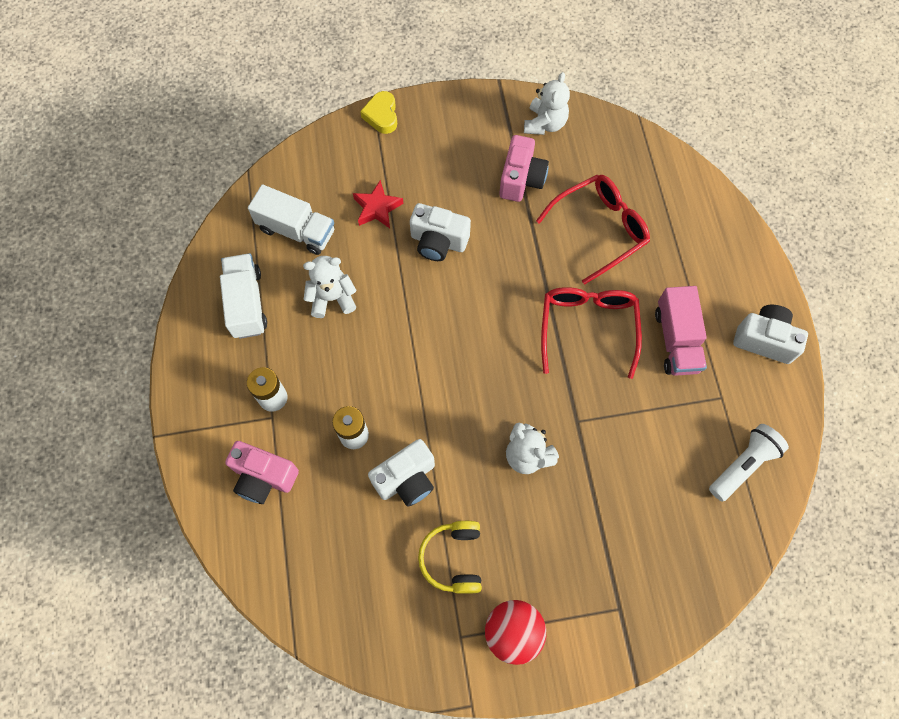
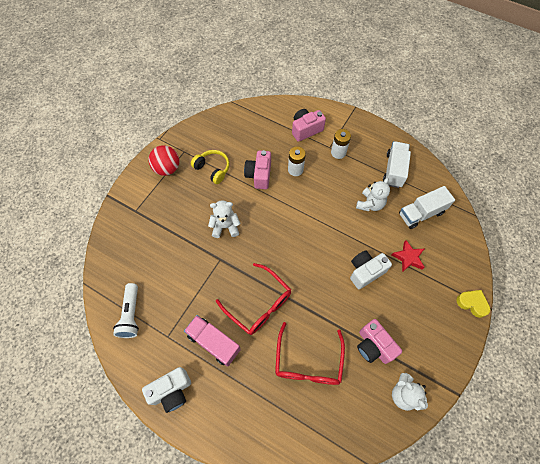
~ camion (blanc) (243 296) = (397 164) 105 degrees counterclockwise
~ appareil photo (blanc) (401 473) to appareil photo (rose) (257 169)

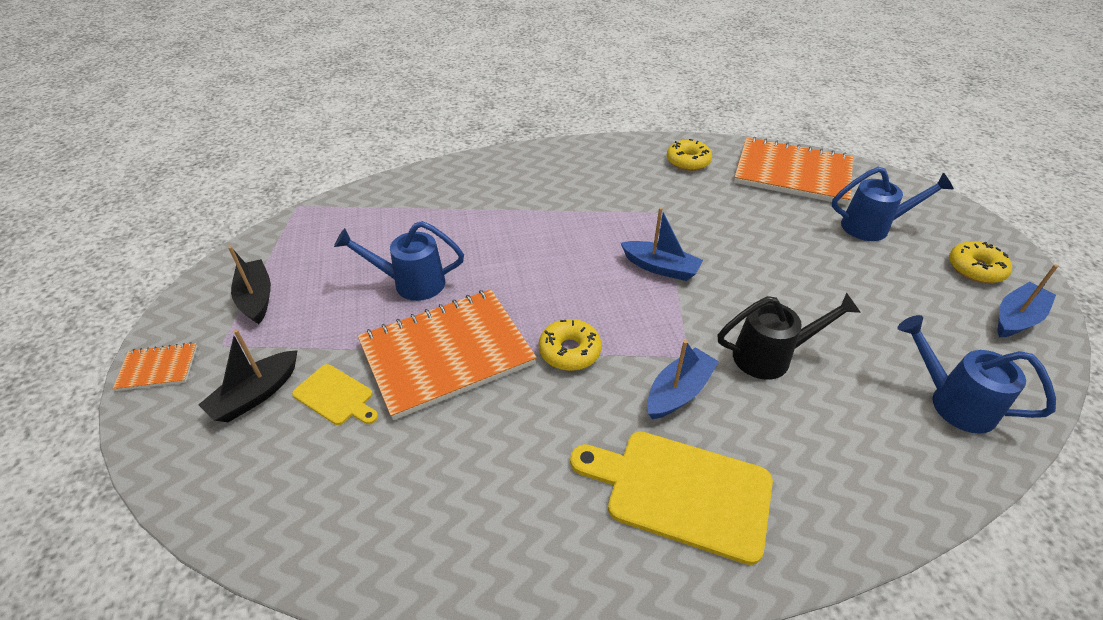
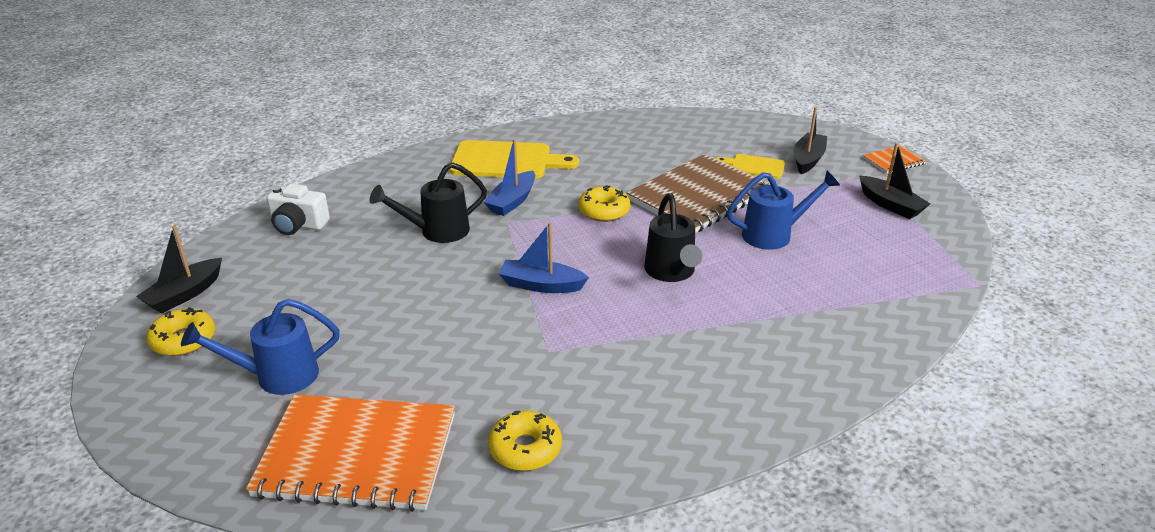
~ bateau (bleu) (1027 301) to bateau (noir) (179 269)
~ carnet (orange) (447 354) to carnet (marron) (698 193)
~ arrosoir (bleu) (976 374) to appareil photo (blanc) (298 209)
+ arrosoir (noir) (673 237)

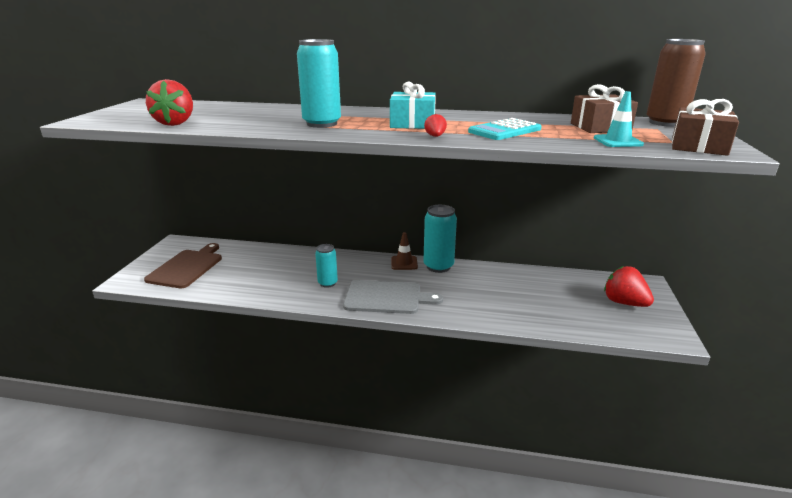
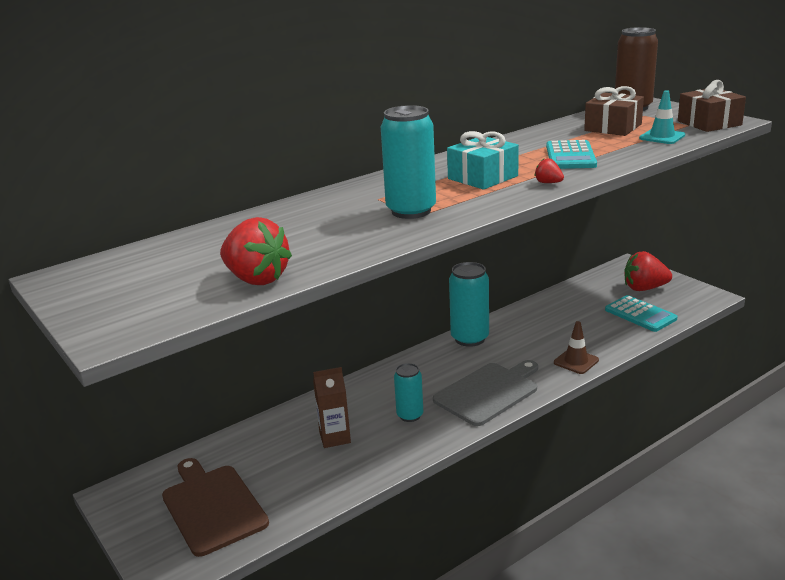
~ cône de chantier (marron) (404 251) to (576 347)
+ calculatrice (turquoise) (641 313)
+ brique de lait (marron) (332 407)

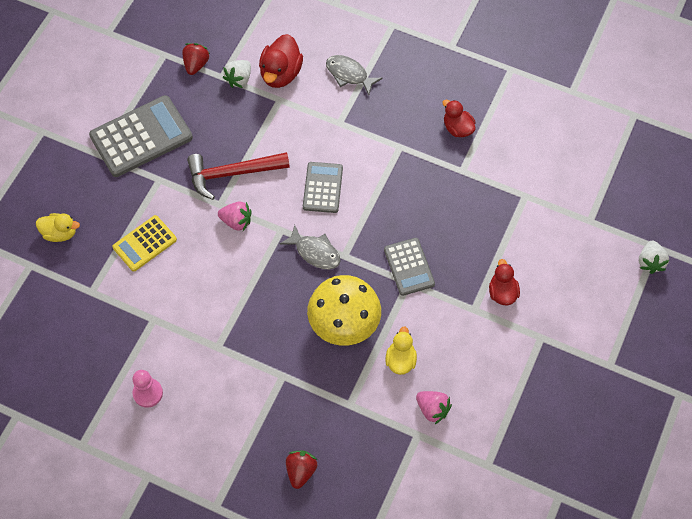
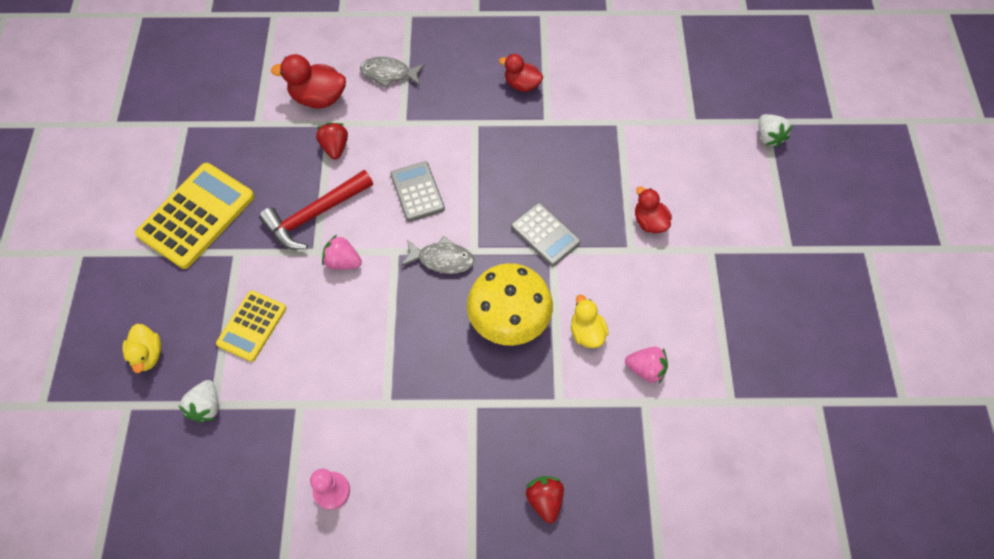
~ canard (rouge) (281 61) = (308 81) 105 degrees clockwise
~ fraise (rouge) (196 59) to (332 141)
~ fraise (blanc) (237 74) to (199 401)
~ calculatrice (gris) (141 136) to calculatrice (jaune) (194 216)
~ fraise (rose) (235 216) = (342 252) 150 degrees counterclockwise
~ canard (jaune) (58 227) = (142 348) 90 degrees clockwise

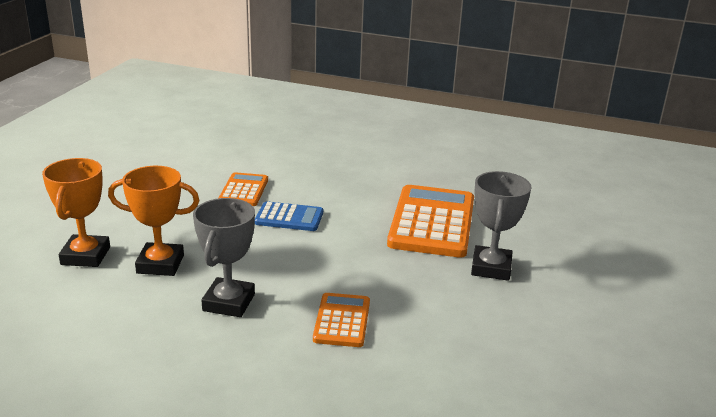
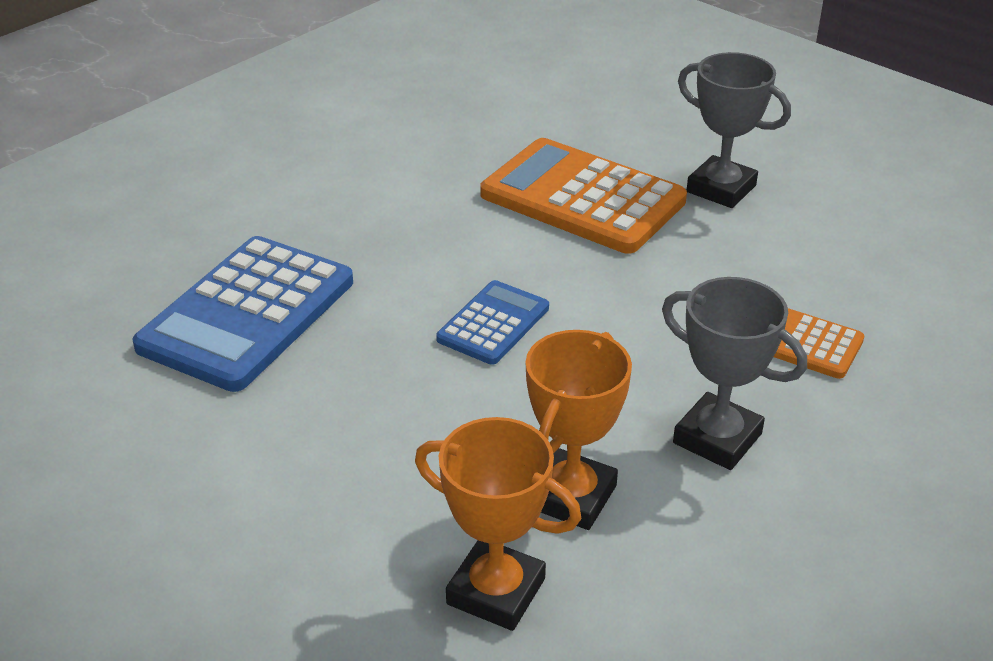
- calculatrice (orange) (243 189)
+ calculatrice (bleu) (242 314)

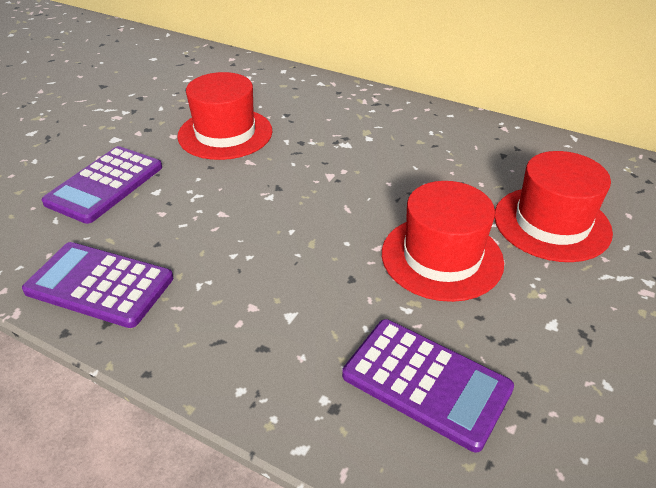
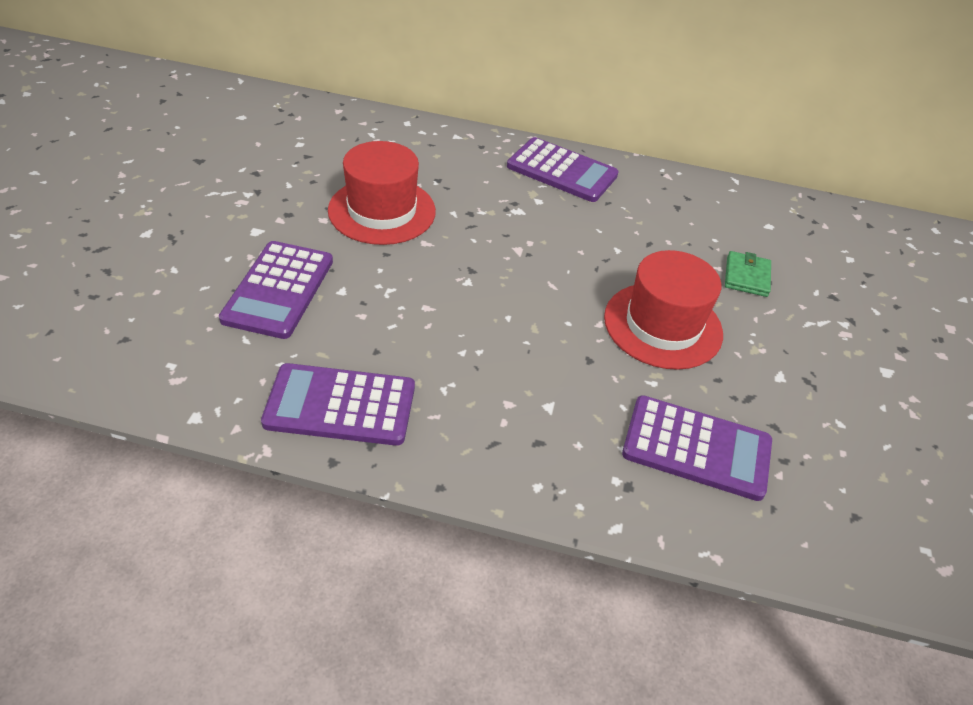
~ chapeau (rouge) (553 206) to portefeuille (vert) (748 274)
+ calculatrice (violet) (563 169)

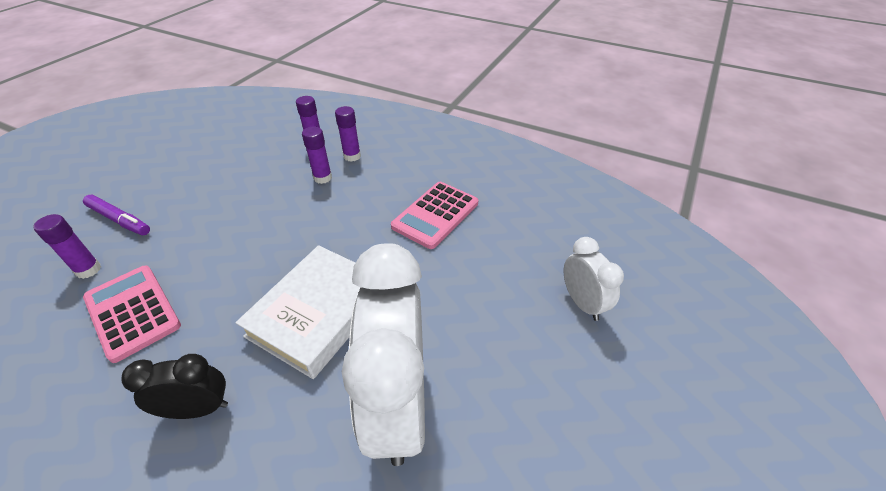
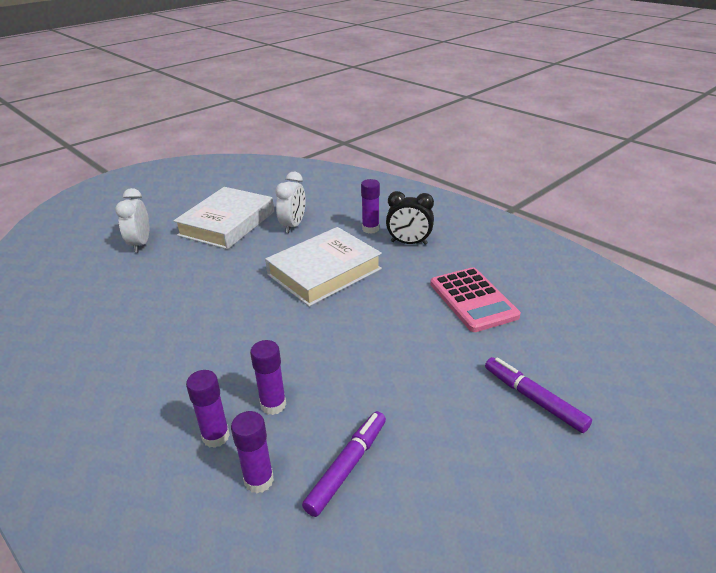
- calculatrice (rose) (434 215)
~ bâton de colle (violet) (67 246) to (370 206)
~ réveil (blanc) (383 354) = (290 202) x0.49
+ livre (blanc) (223 218)
+ feutre (violet) (344 464)

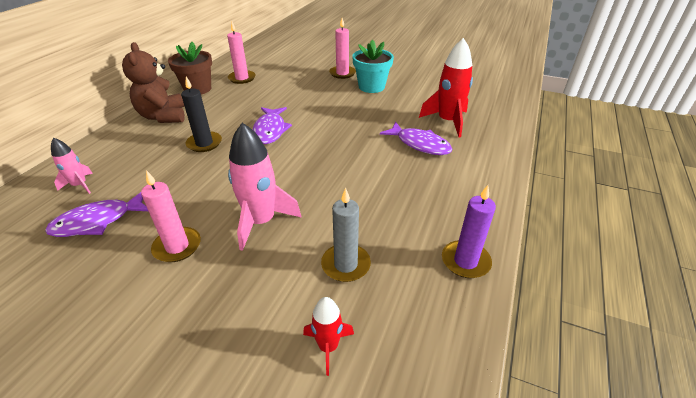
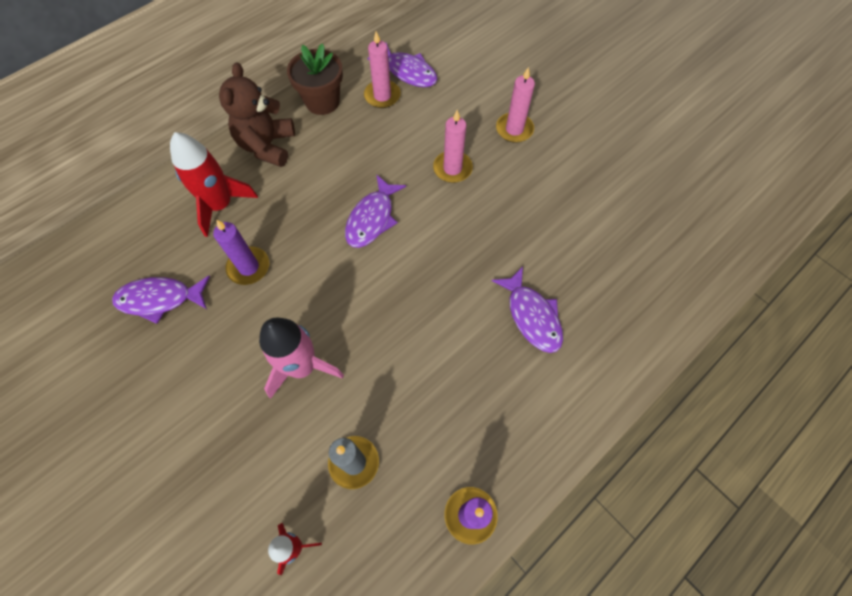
~ fusée (rouge) (446 88) to (214 184)
- pot de fleurs (turquoise) (373 66)
- bougie (noir) (201 114)
- fusée (rose) (72 166)
~ bougie (rose) (171 216) to (453 146)
+ poisson (violet) (402 65)
+ bougie (violet) (241 252)

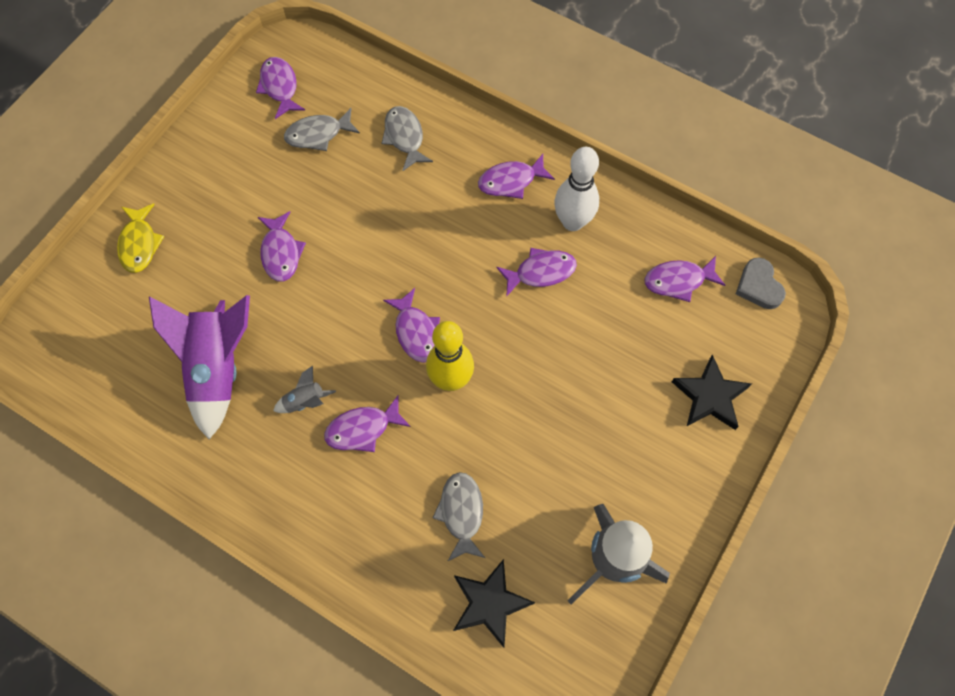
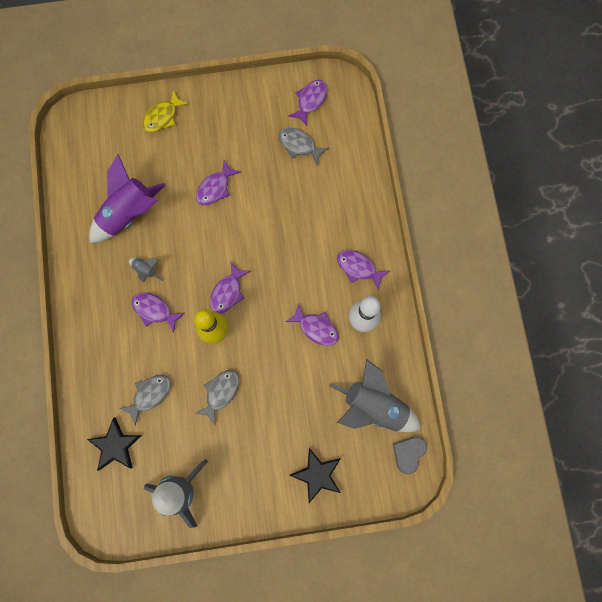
~ poisson (gris) (407 138) to (217 398)
~ poisson (violet) (685 279) to fusée (gris) (375 395)

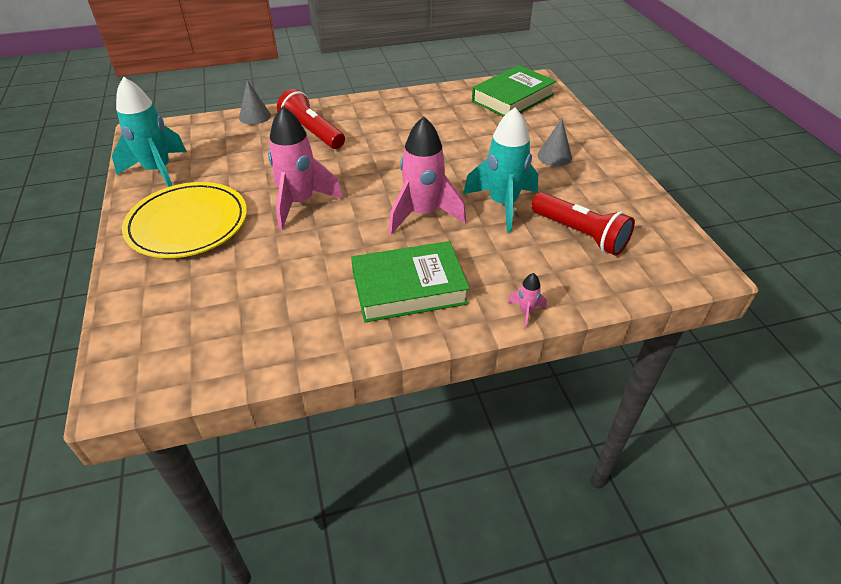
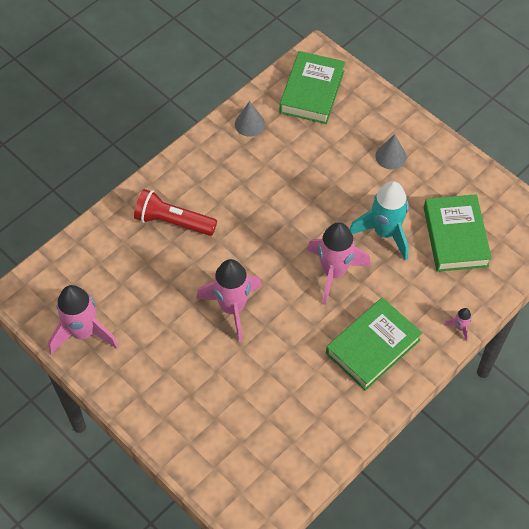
~ fusée (turquoise) (149 132) to fusée (rose) (83 319)
~ cône (gris) (255 102) to (250 119)
- assiette (jaune) (184 220)
~ lampe de poche (rouge) (583 224) to livre (vert) (458 233)

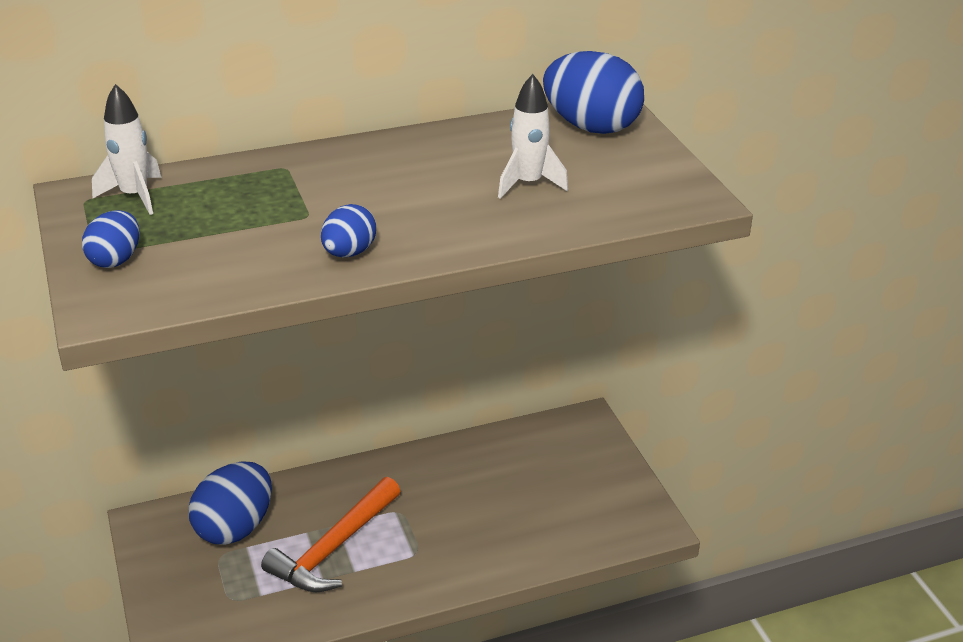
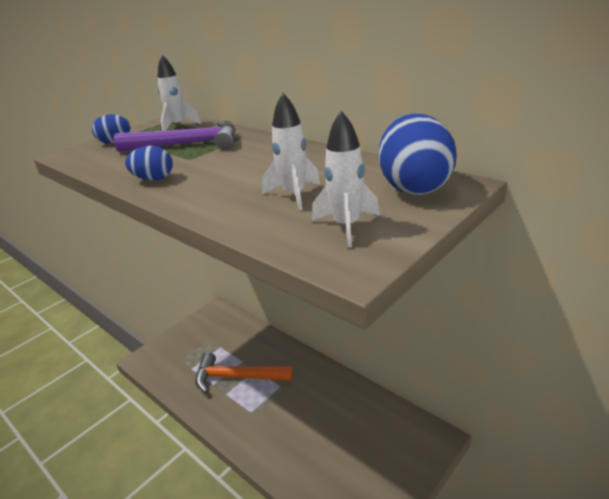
- œuf (bleu) (230 503)
+ fusée (blanc) (346 179)
+ marteau (violet) (175 136)

